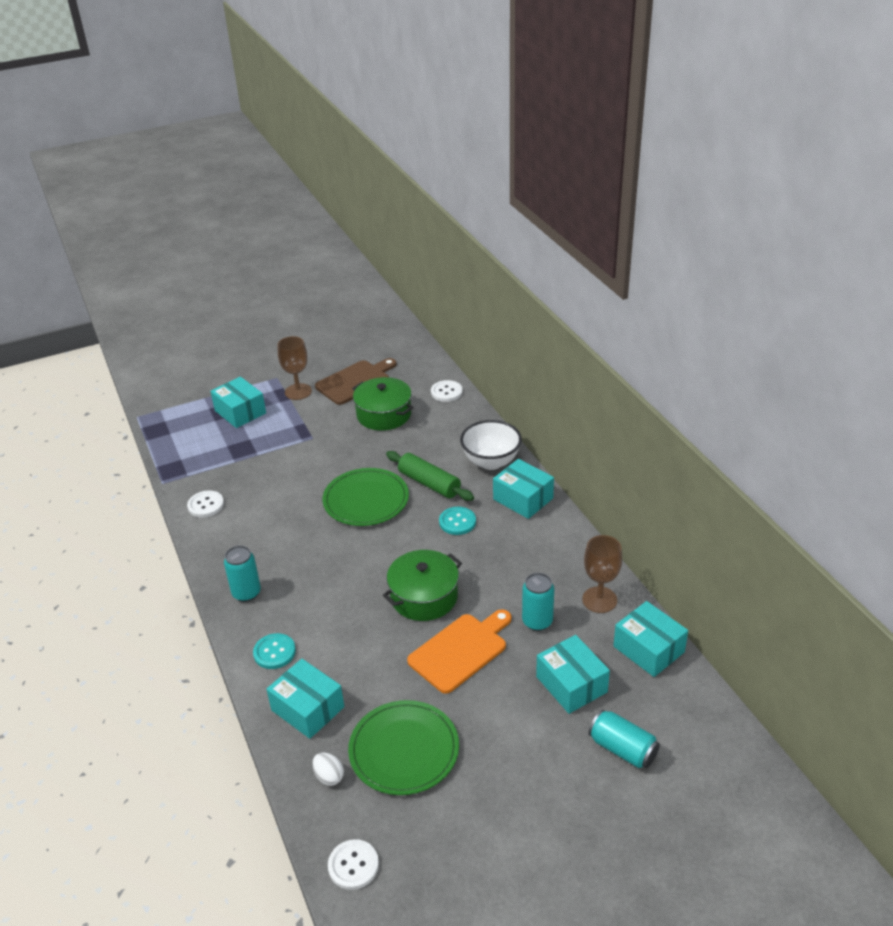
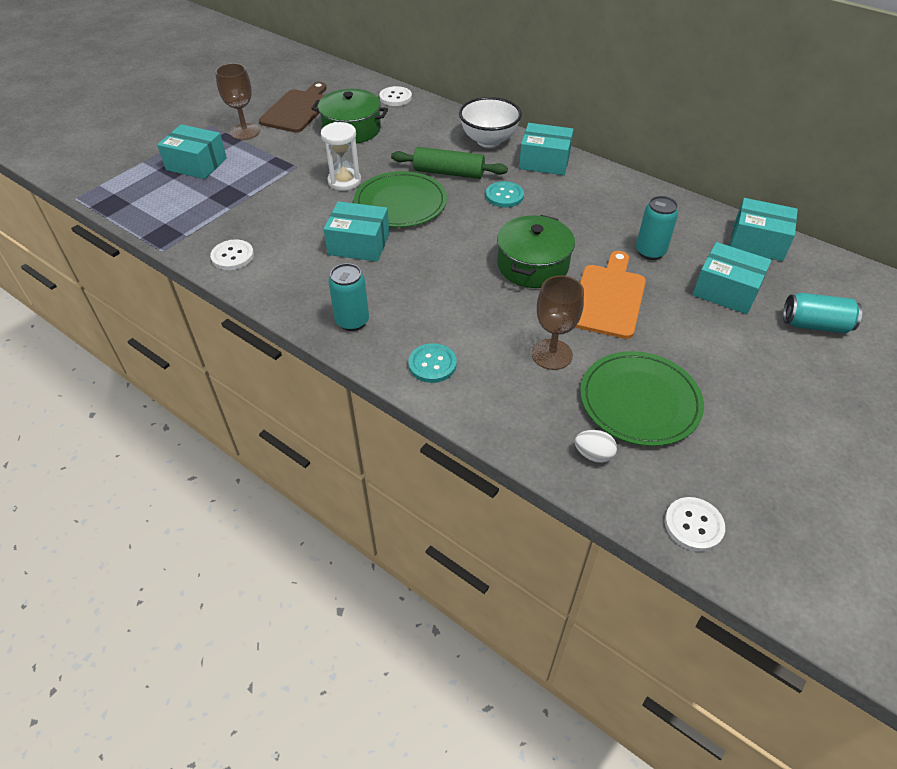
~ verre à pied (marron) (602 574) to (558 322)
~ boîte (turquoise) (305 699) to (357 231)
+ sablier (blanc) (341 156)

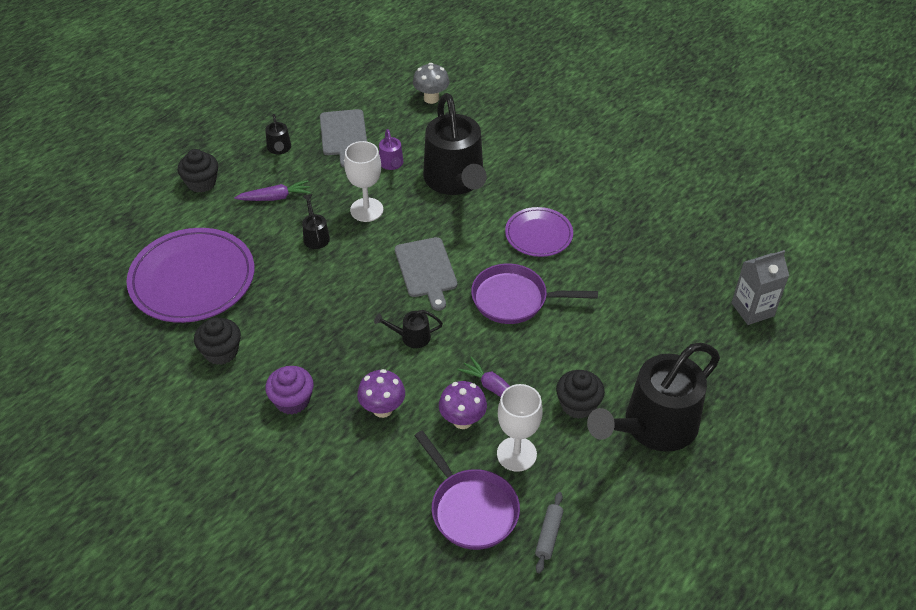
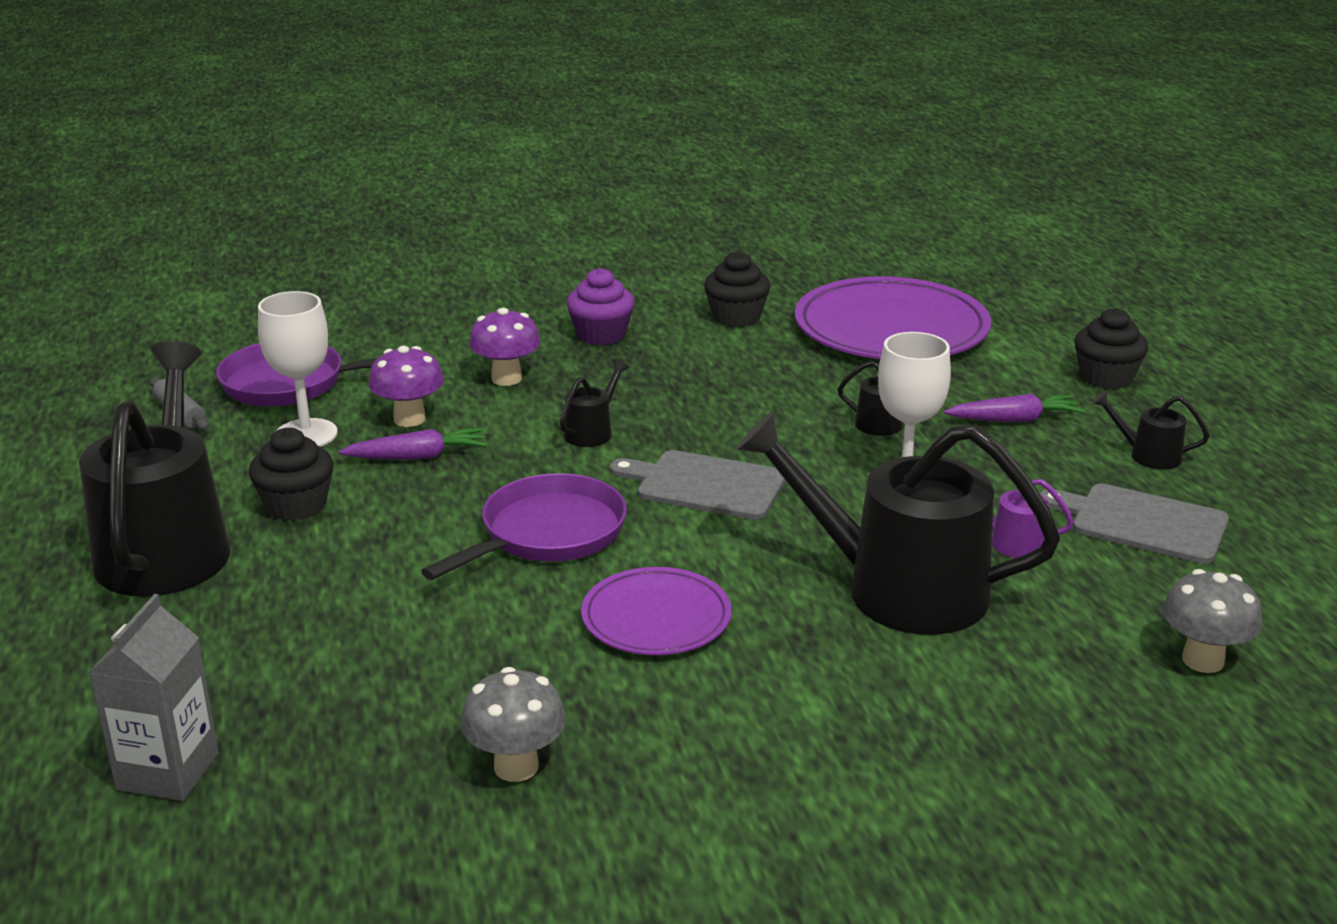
~ carotte (violet) (272 190) = (1014 408) 120 degrees counterclockwise
+ champignon (gris) (513 724)

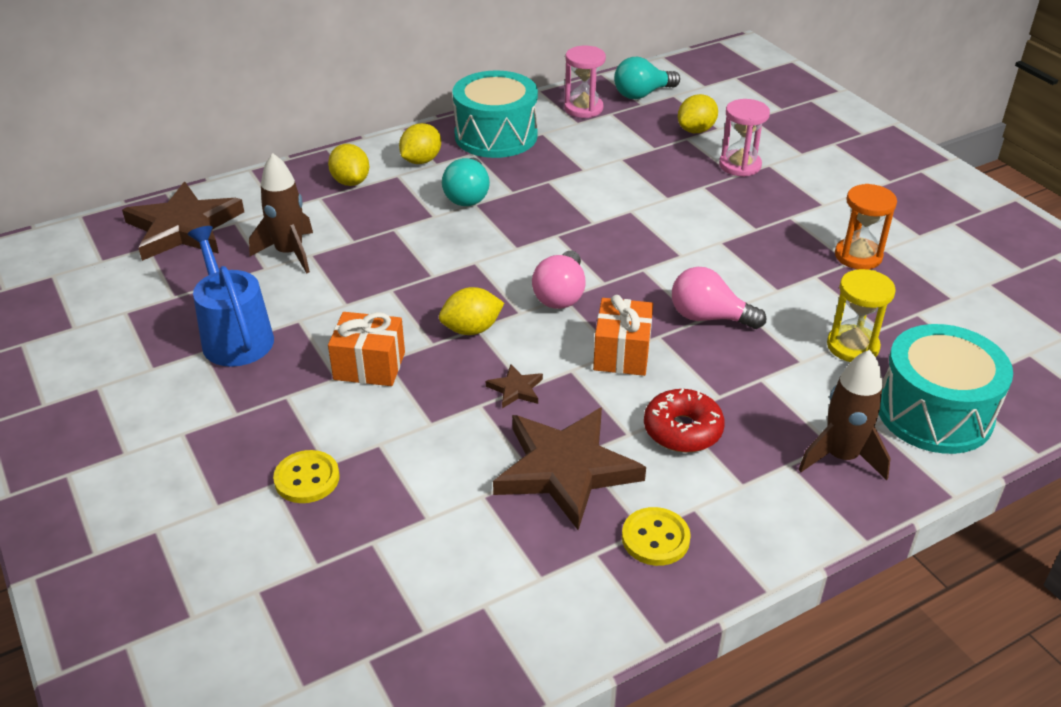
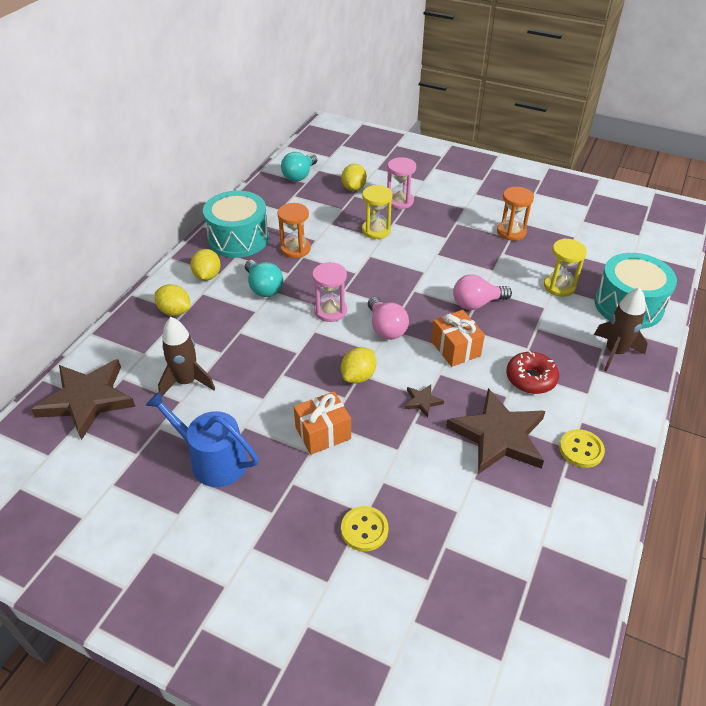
~ sablier (rose) (585 82) to (329 292)
+ sablier (jaune) (377 212)
+ sablier (orange) (294 230)

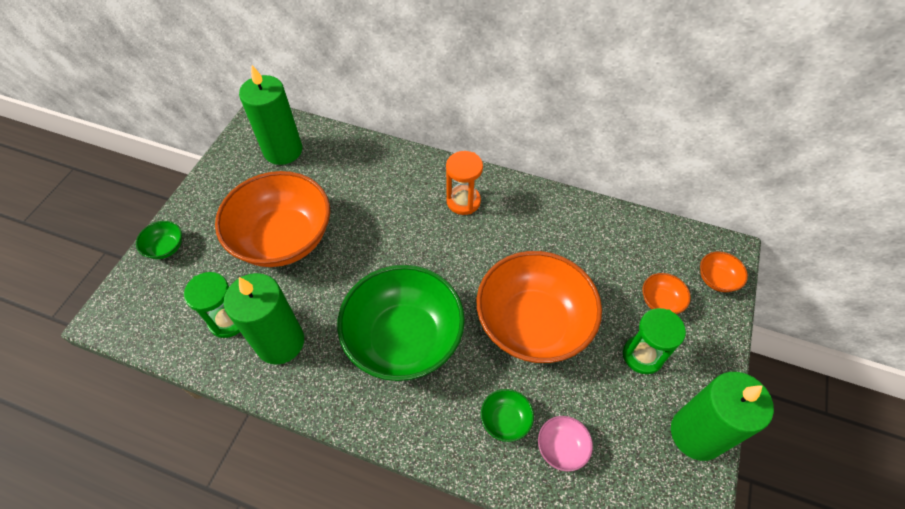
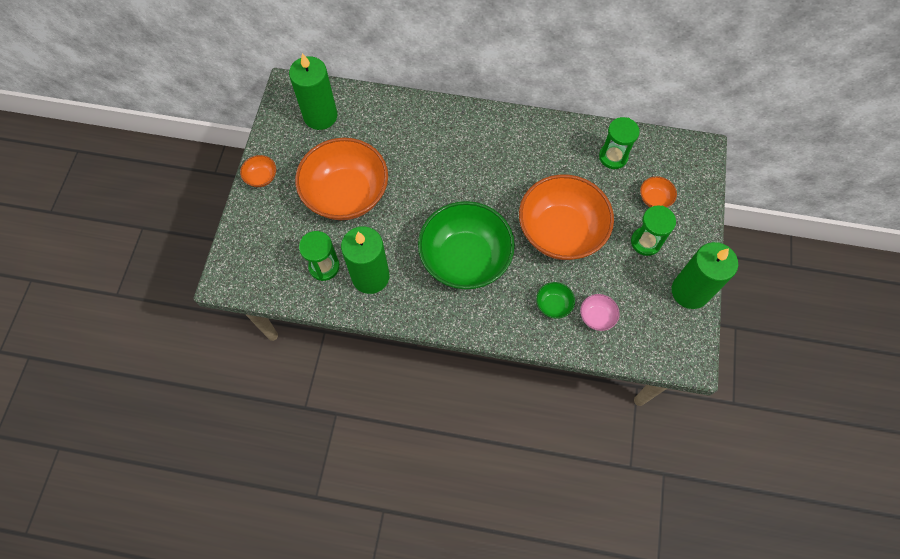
- sablier (orange) (464 183)
- bol (vert) (159 240)
~ bol (orange) (724 271) to (258 171)
+ sablier (vert) (619 143)

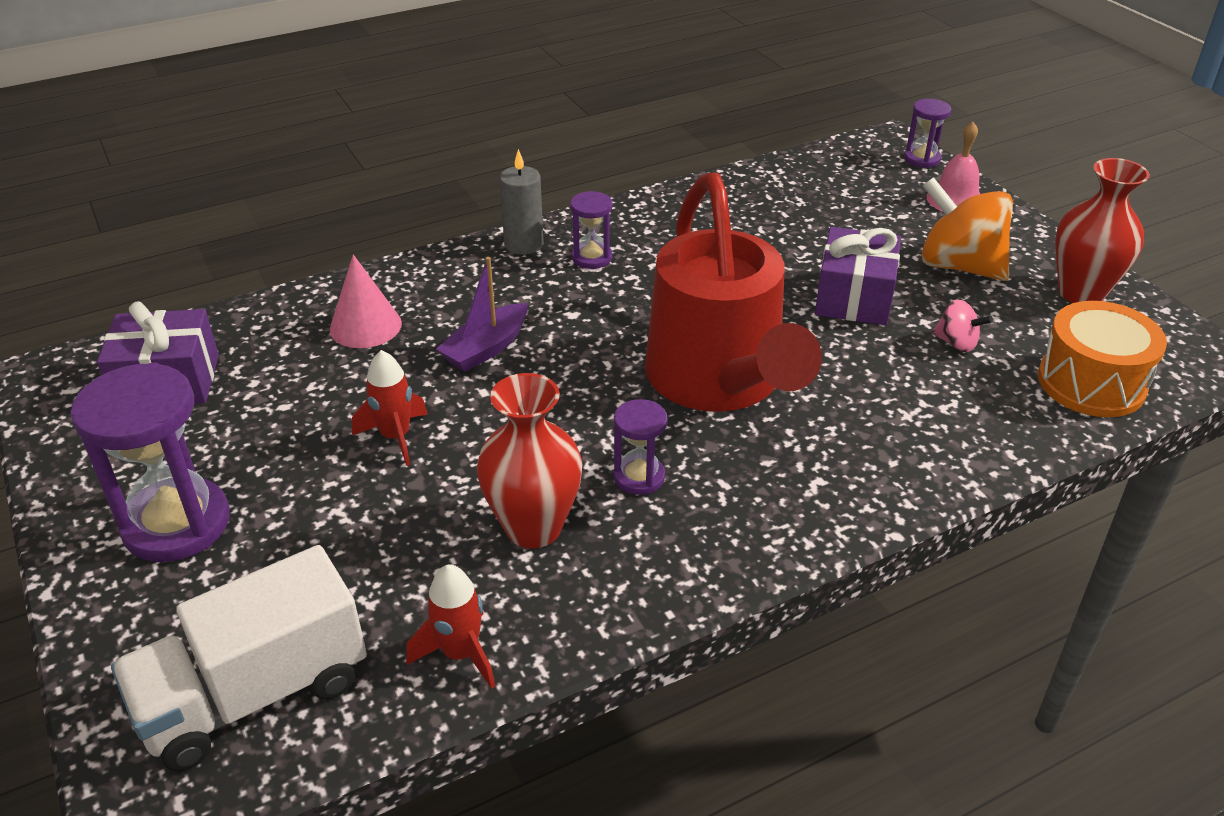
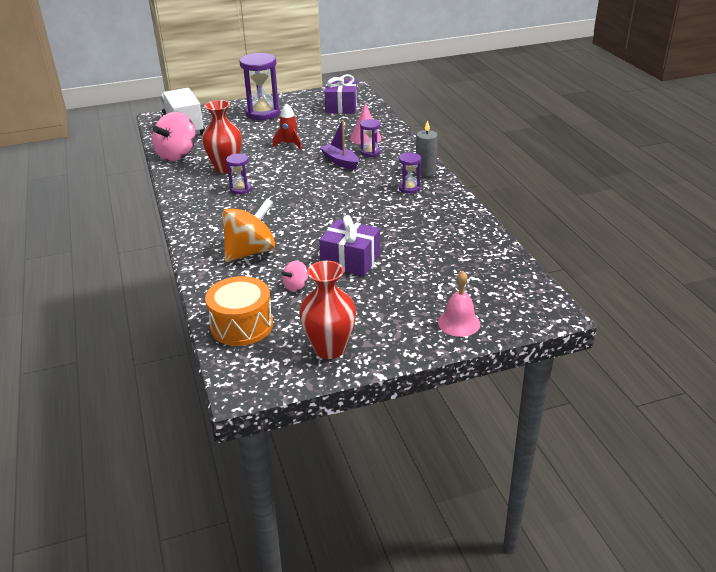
~ sablier (violet) (927 133) to (370 138)
- arrosoir (rouge) (733 292)
~ toupie (orange) (967 229) to (248 230)
~ fusée (rouge) (450 626) to toupie (rose) (174 136)

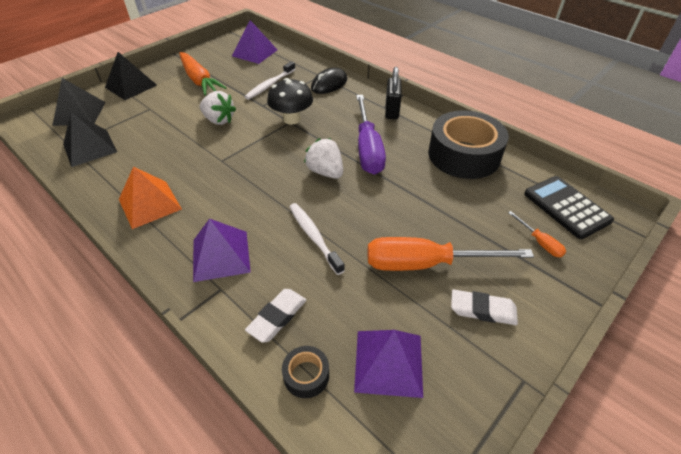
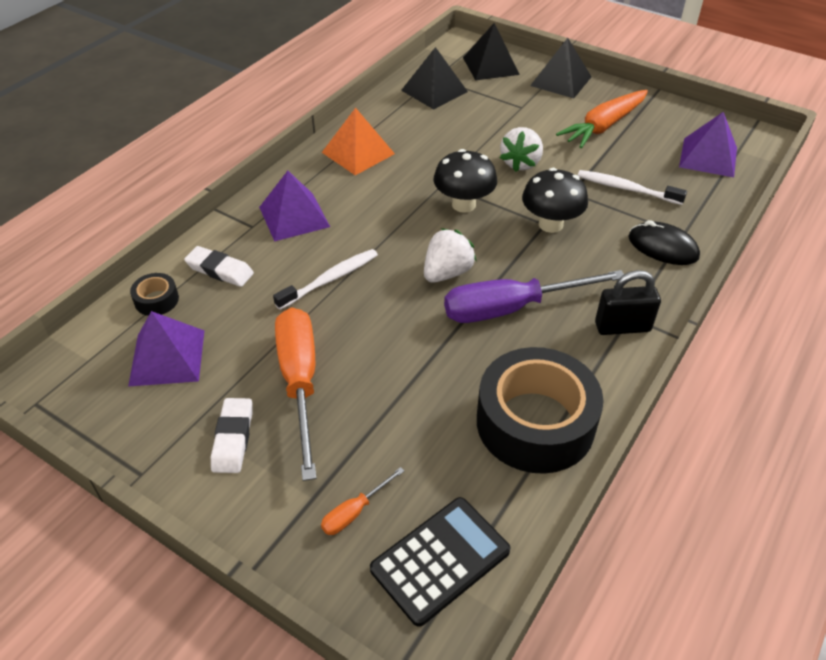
+ champignon (noir) (465 181)

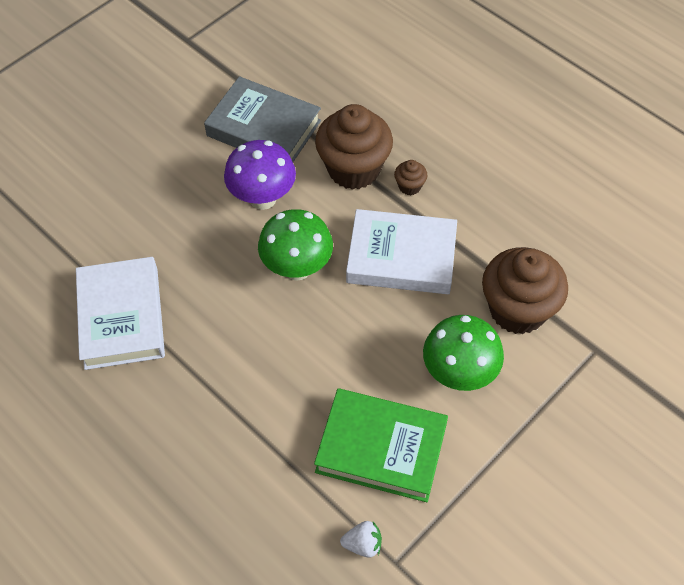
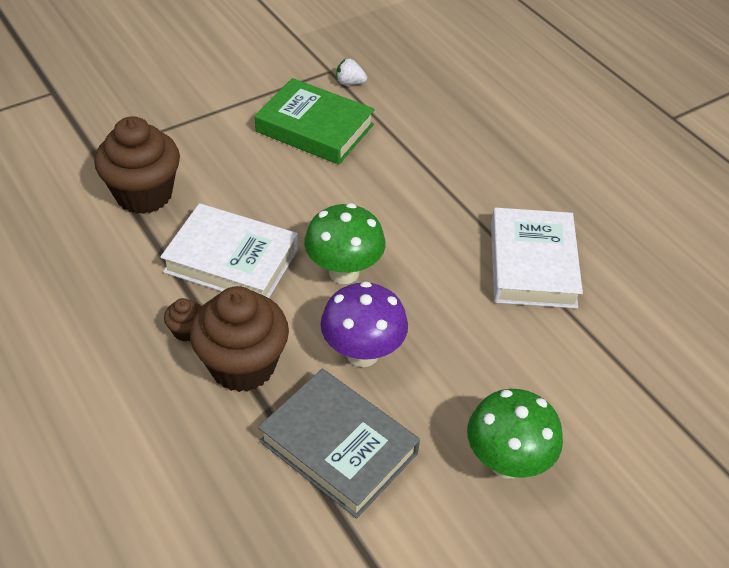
~ champignon (vert) (463 353) to (515 434)

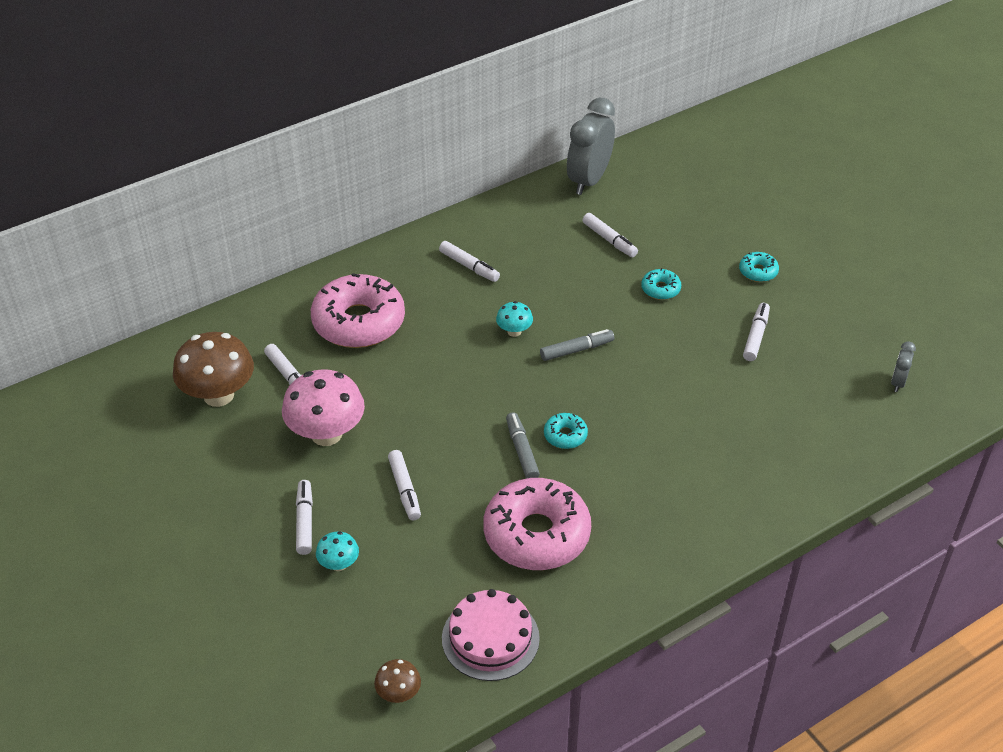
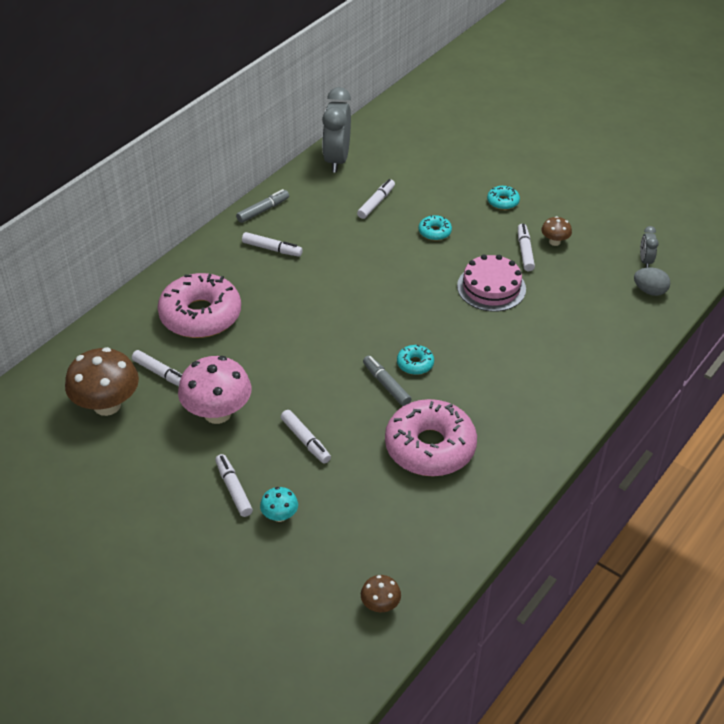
~ feutre (blanc) (610 235) = (376 199) 90 degrees counterclockwise
- champignon (turquoise) (514 319)
~ feutre (gris) (577 345) to (262 206)
~ gâteau (rose) (491 635) to (491 283)
+ champignon (marron) (556 231)
+ œuf (gris) (652 281)

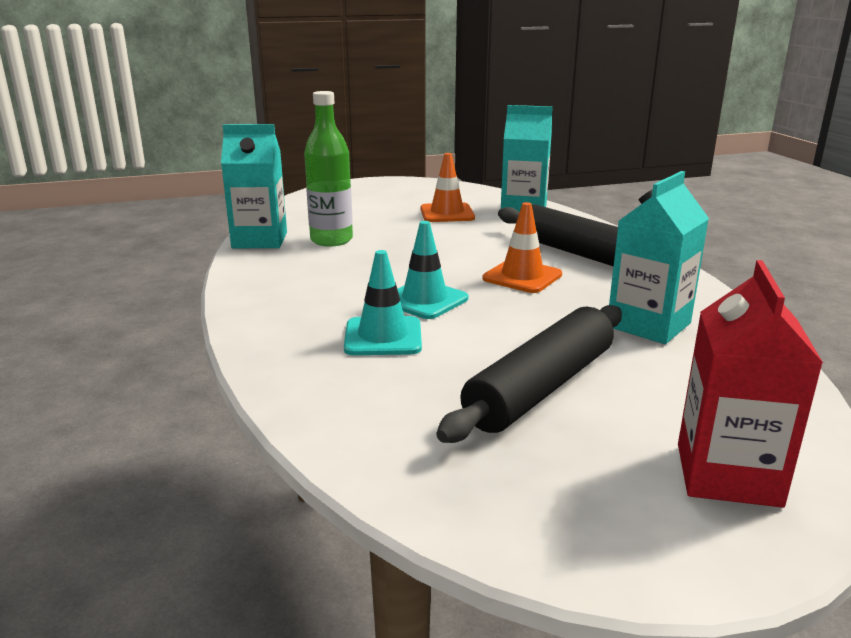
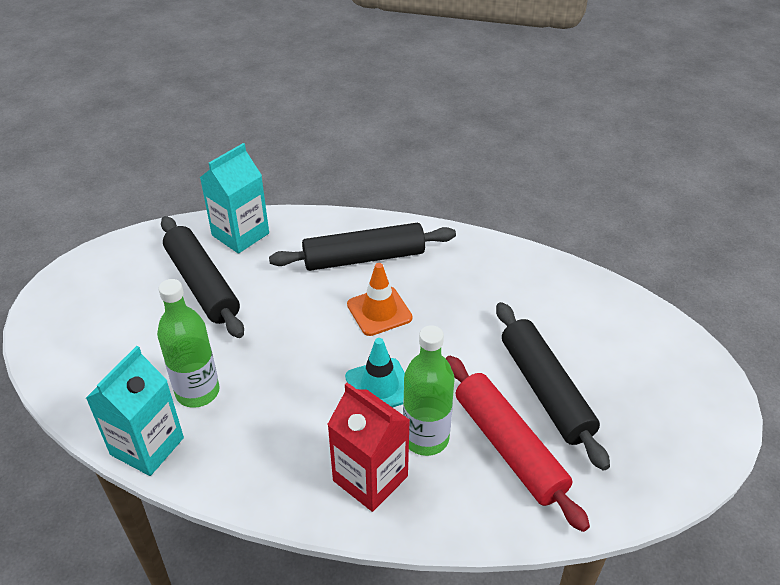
~ cône de chantier (orange) (447 187) to rouleau à pâtisserie (noir) (202 277)
- brique de lait (turquoise) (659 257)
~ cône de chantier (turquoise) (383 302) to bouteille (vert) (429 390)
~ brique de lait (rouge) (750 384) to (368 447)
+ rouleau à pâtisserie (rouge) (517 444)

